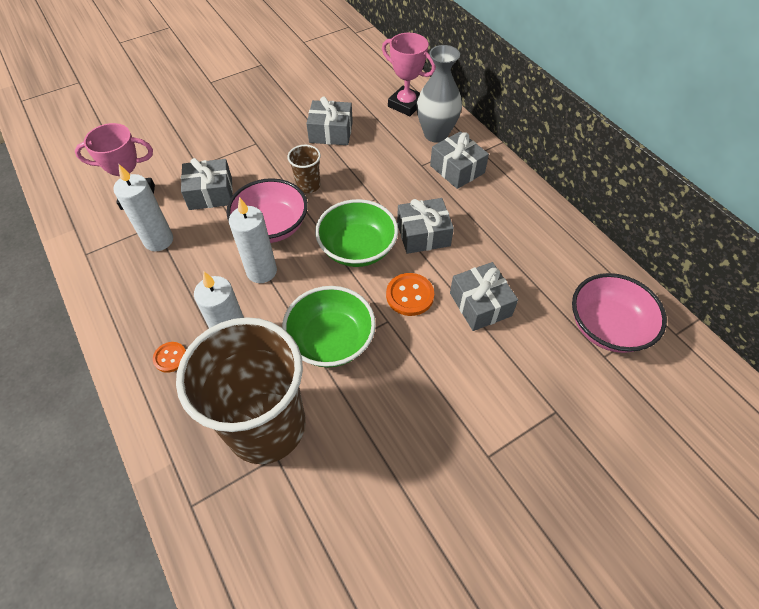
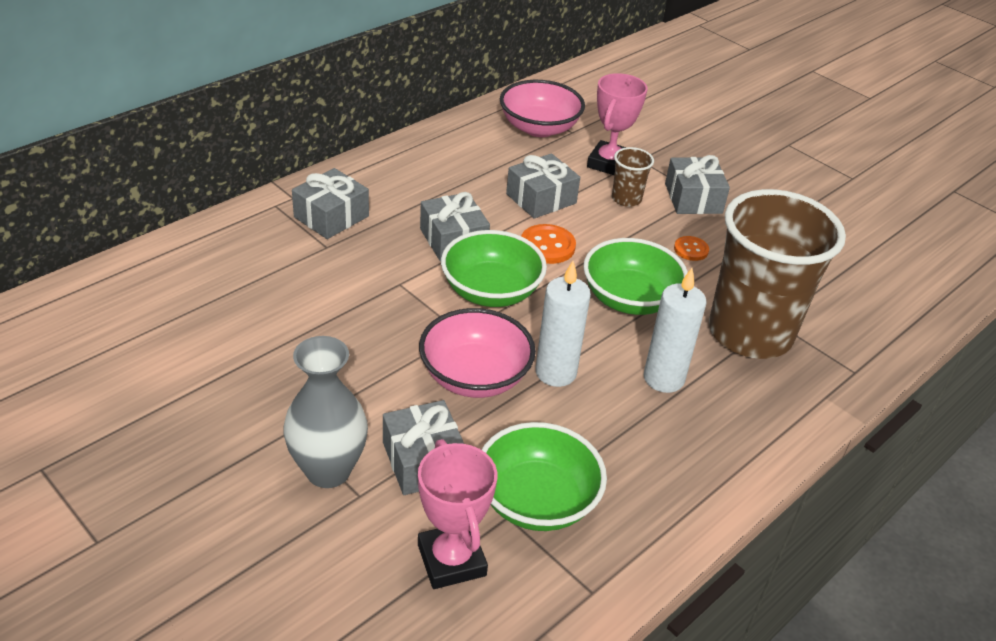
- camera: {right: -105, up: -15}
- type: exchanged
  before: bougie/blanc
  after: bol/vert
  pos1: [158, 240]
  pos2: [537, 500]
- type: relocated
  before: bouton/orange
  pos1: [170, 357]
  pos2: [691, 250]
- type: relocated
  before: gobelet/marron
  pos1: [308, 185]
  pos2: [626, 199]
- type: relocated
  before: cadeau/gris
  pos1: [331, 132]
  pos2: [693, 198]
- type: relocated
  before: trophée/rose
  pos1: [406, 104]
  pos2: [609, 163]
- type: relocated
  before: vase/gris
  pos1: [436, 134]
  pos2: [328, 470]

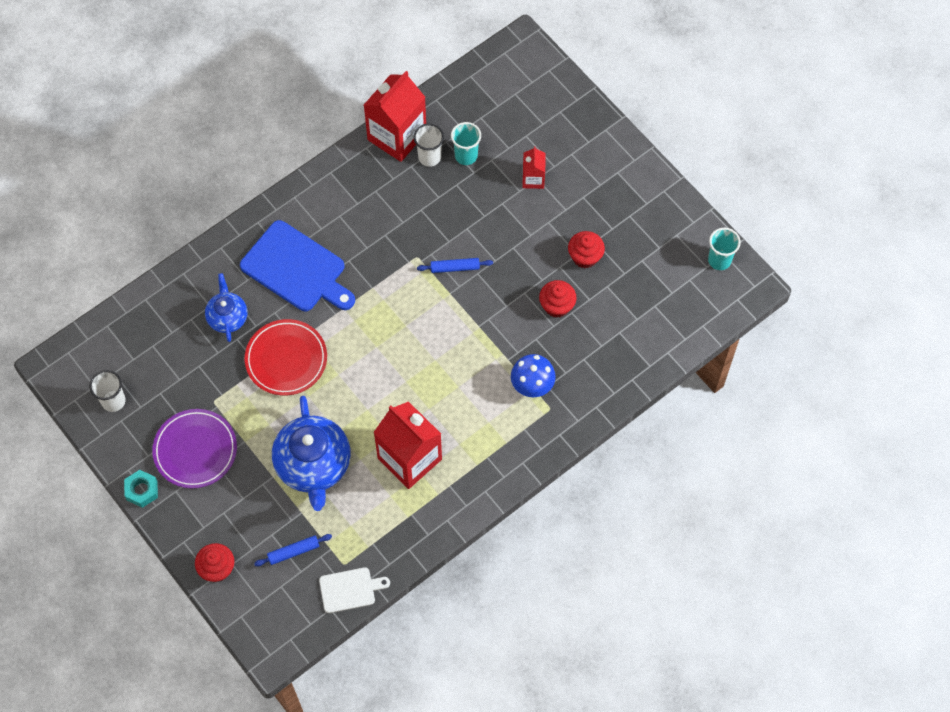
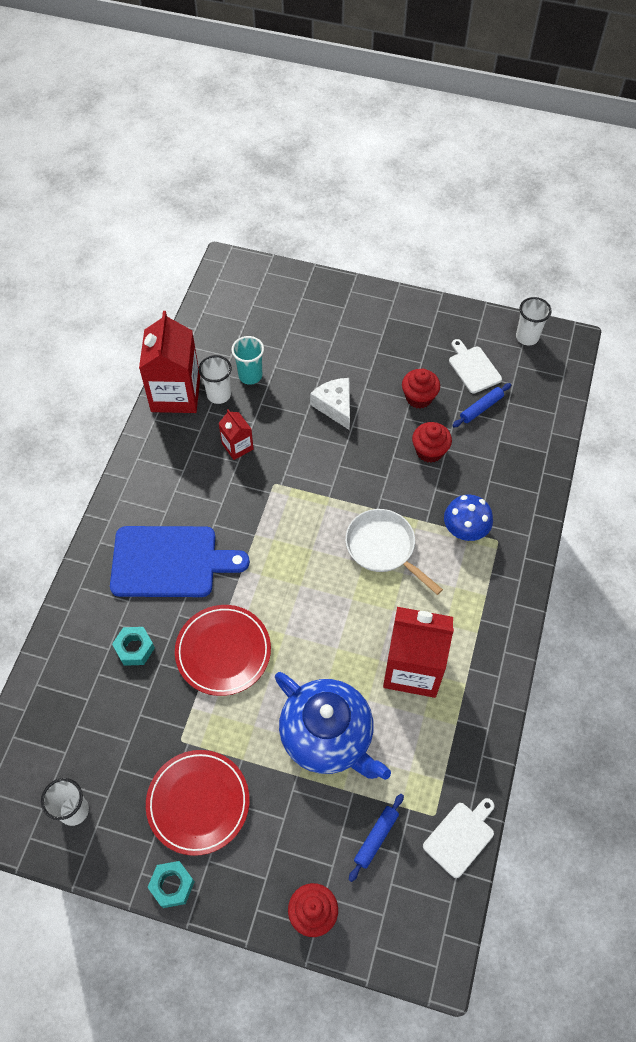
- camera: {right: -35, up: -5}
- type: colour
  before: assiette/violet
  after: assiette/rouge
  pos1: [195, 450]
  pos2: [198, 803]
- type: exchanged
  before: théière/bleu
  after: écrou/turquoise
  pos1: [227, 317]
  pos2: [134, 648]
- type: relocated
  before: rouleau à pâtisserie/bleu
  pos1: [455, 268]
  pos2: [481, 408]
- type: relocated
  before: brique de lait/rouge
  pos1: [533, 179]
  pos2: [237, 446]
- type: colour
  before: gobelet/turquoise
  after: gobelet/blanc
  pos1: [719, 260]
  pos2: [527, 337]
- type: appeared
  after: fromage/blanc
  pos2: [335, 406]
- type: appeared
  after: poêle/blanc
  pos2: [383, 548]
- type: appeared
  after: planche à découper/blanc
  pos2: [473, 368]

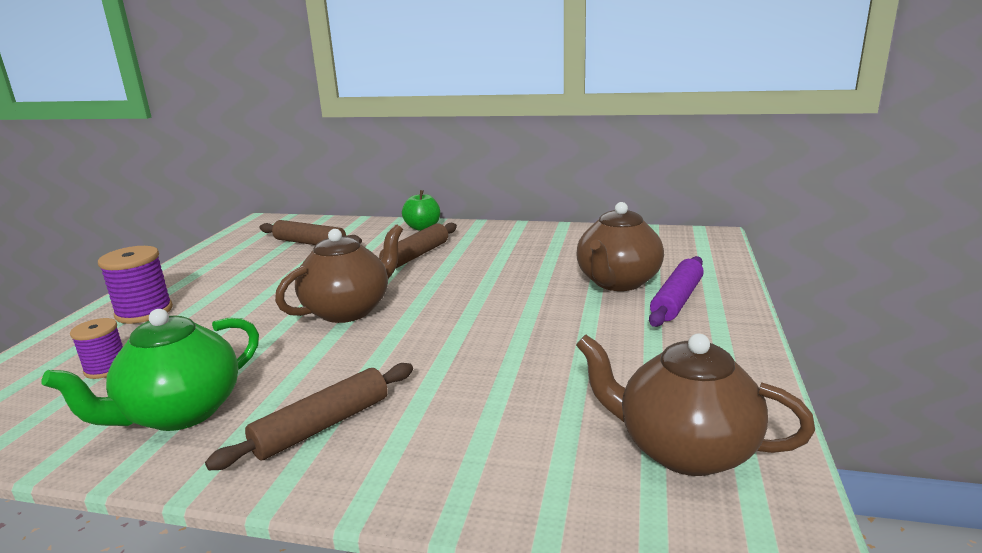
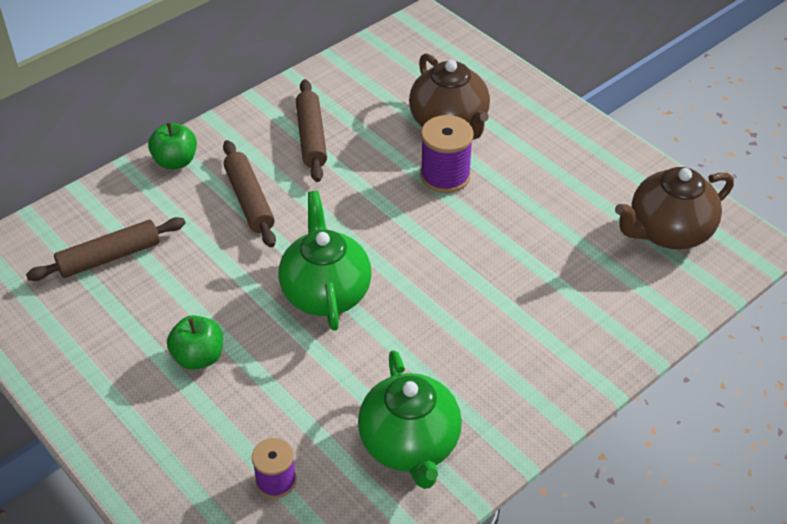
- camera: {right: -55, up: 25}
- type: relocated
  before: bobine/violet
  pos1: [144, 312]
  pos2: [445, 176]
- type: relocated
  before: rouleau à pâtisserie/marron
  pos1: [322, 426]
  pos2: [311, 137]
- type: colour
  before: théière/marron
  after: théière/vert
  pos1: [348, 310]
  pos2: [326, 292]
- type: missing
  before: rouleau à pâtisserie/violet
  pos1: [676, 300]
- type: appeared
  after: pomme/vert
  pos2: [198, 357]

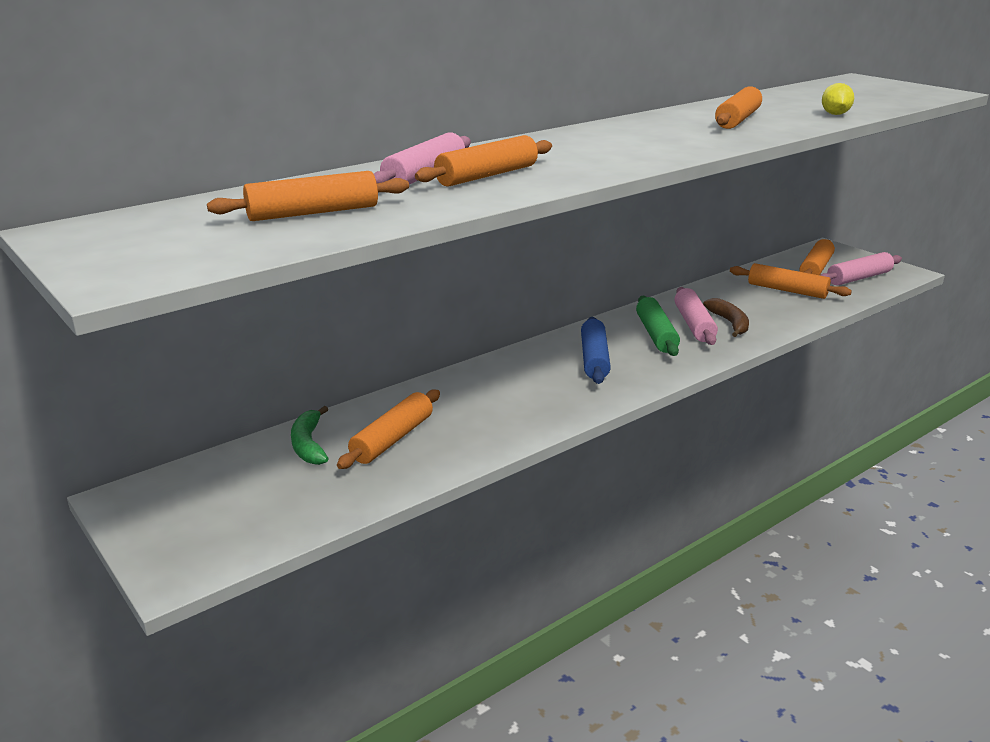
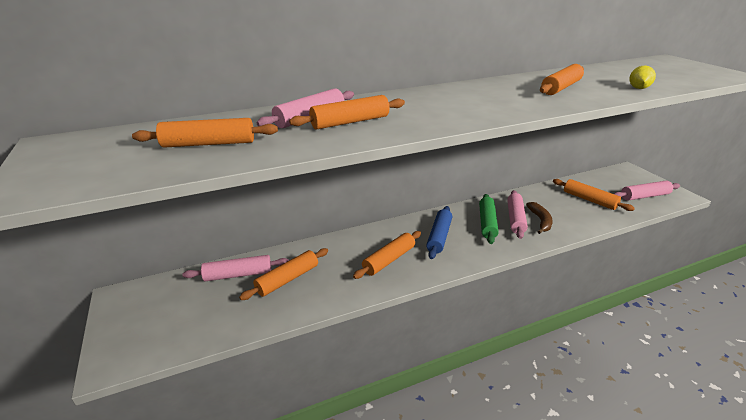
- camera: {right: 15, up: 5}
- type: exchanged
  before: banane/vert
  after: rouleau à pâtisserie/rose
  pos1: [309, 444]
  pos2: [238, 274]
- type: relocated
  before: rouleau à pâtisserie/orange
  pos1: [815, 268]
  pos2: [389, 260]

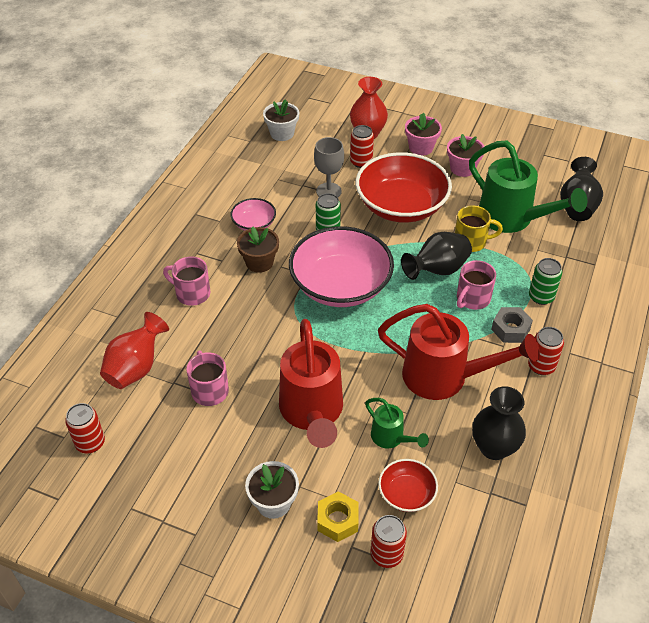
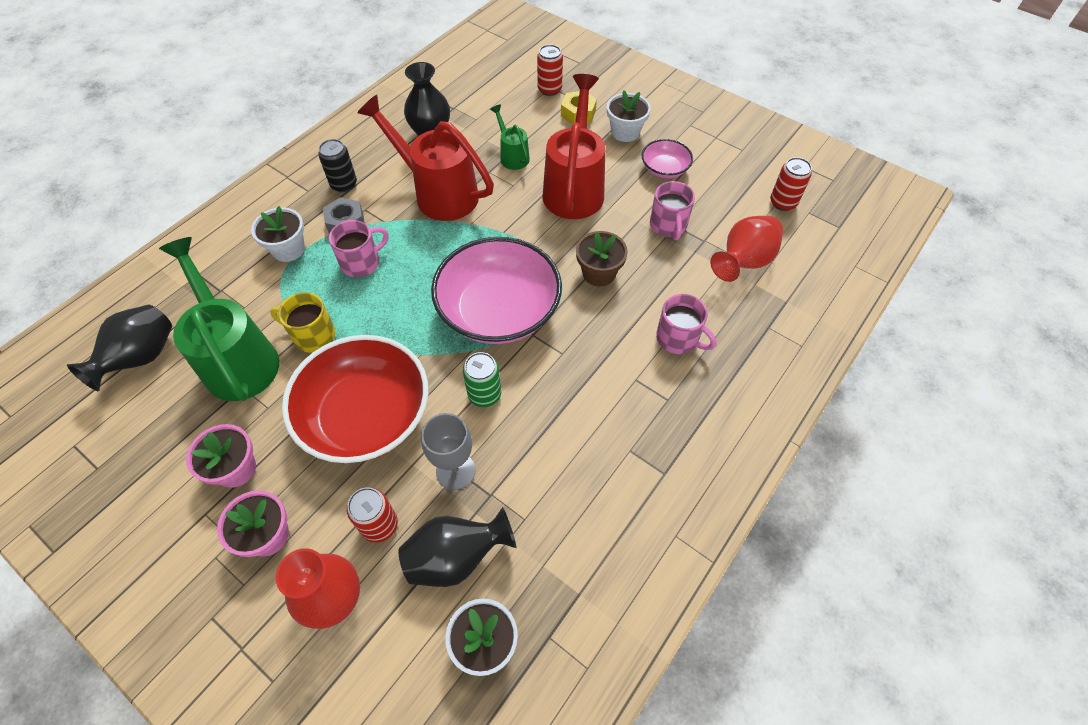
- camera: {right: -165, up: 10}
- type: relocated
  before: bol/rose
  pos1: [254, 224]
  pos2: [664, 169]
- type: relocated
  before: pot de fleurs/marron
  pos1: [259, 262]
  pos2: [599, 273]
- type: missing
  before: bol/rouge
  pos1: [406, 494]
- type: relocated
  before: vase/noir
  pos1: [437, 270]
  pos2: [456, 557]
- type: colour
  before: canette/rouge
  after: canette/noir
  pos1: [541, 366]
  pos2: [344, 184]
- type: exchanged
  before: canette/vert
  after: pot de fleurs/blanc
  pos1: [541, 297]
  pos2: [288, 249]

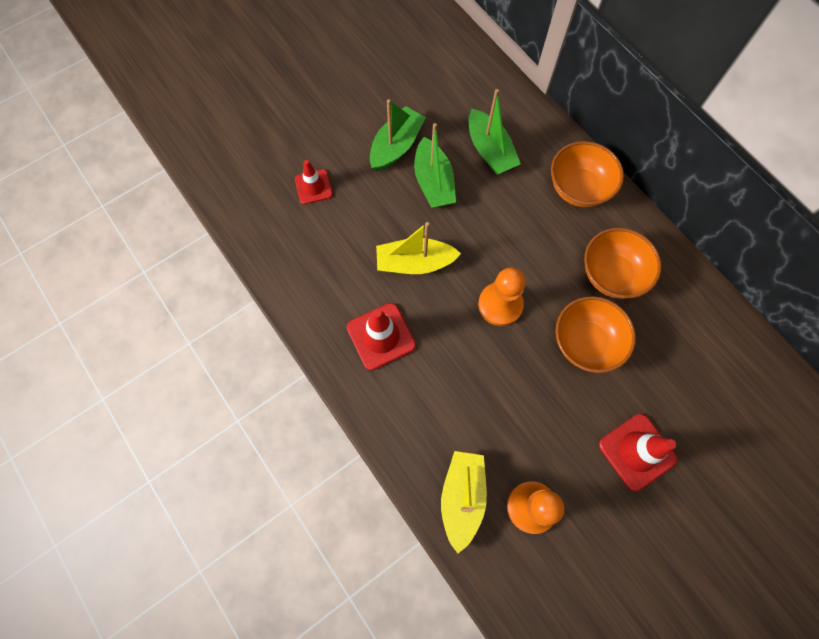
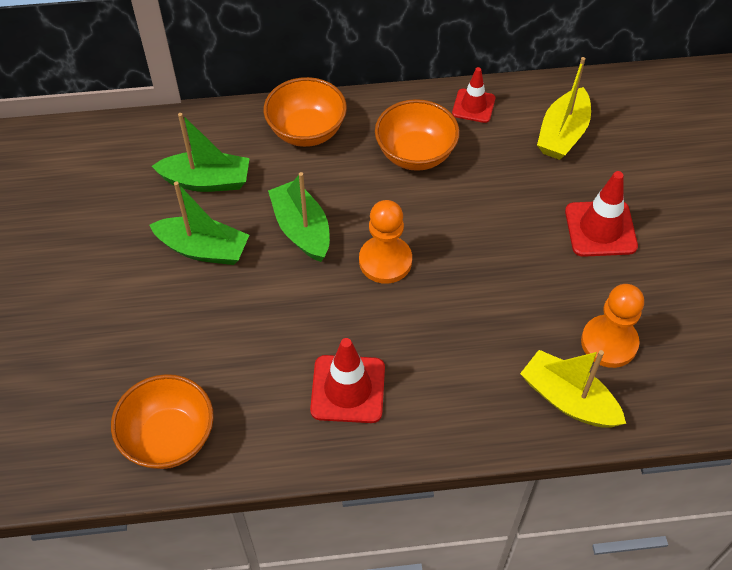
- camera: {right: -60, up: -15}
- type: relocated
  before: cône de chantier/rouge
  pos1: [313, 187]
  pos2: [473, 106]
- type: relocated
  before: bateau/vert
  pos1: [396, 146]
  pos2: [302, 229]
- type: relocated
  before: bateau/jaune
  pos1: [415, 263]
  pos2: [562, 134]
- type: relocated
  before: bol/orange
  pos1: [585, 342]
  pos2: [169, 437]

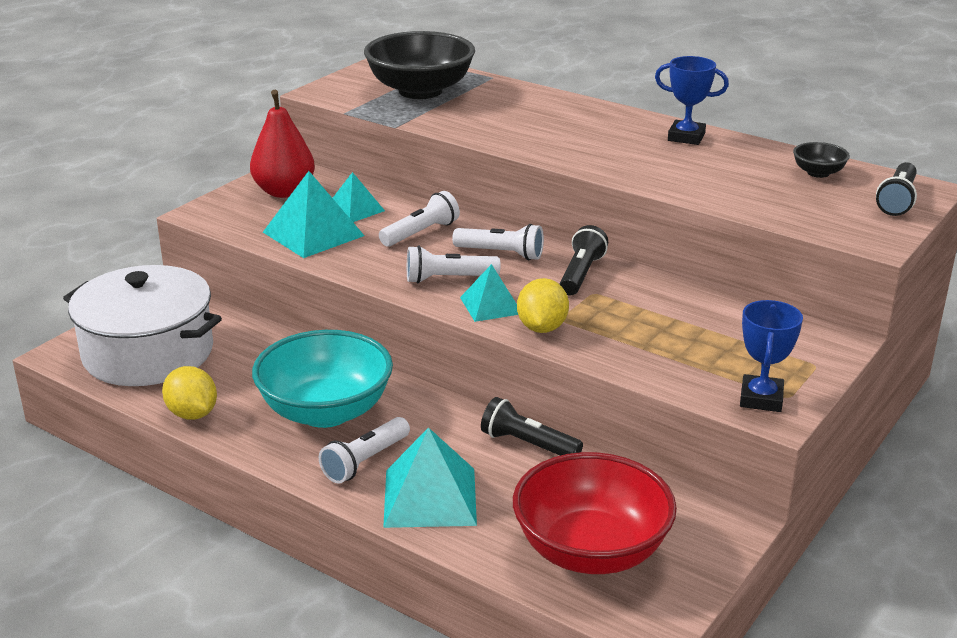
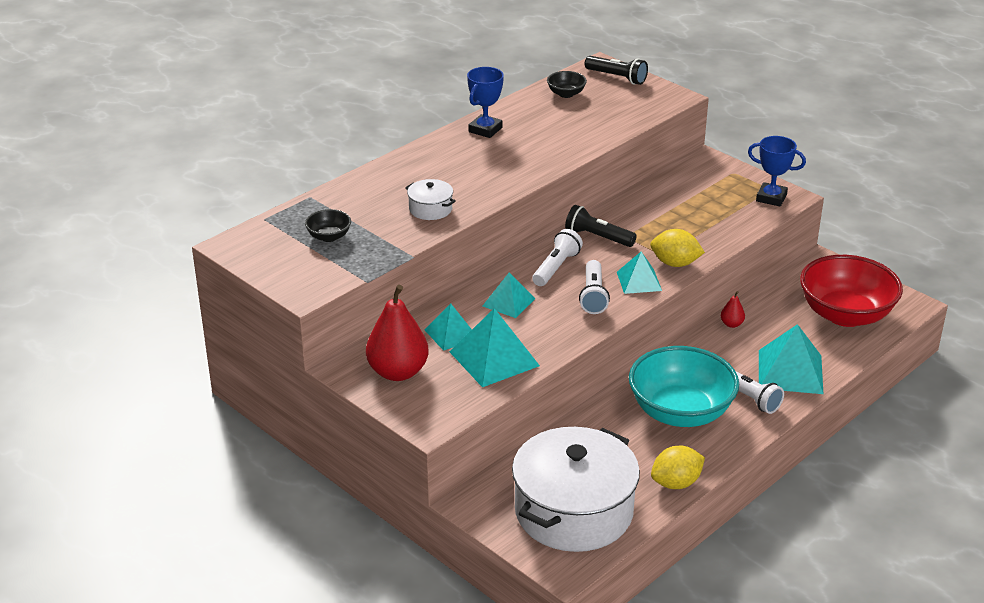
- camera: {right: -80, up: 5}
- type: size
  before: bol/noir
  pos1: [420, 91]
  pos2: [329, 237]
  scale: 0.43
- type: exchanged
  before: lampe de poche/blanc
  after: pyramide/turquoise
  pos1: [421, 233]
  pos2: [509, 302]
- type: exchanged
  before: lampe de poche/noir
  after: poire/rouge
  pos1: [528, 444]
  pos2: [731, 324]
- type: appeared
  after: marmite/blanc
  pos2: [430, 209]

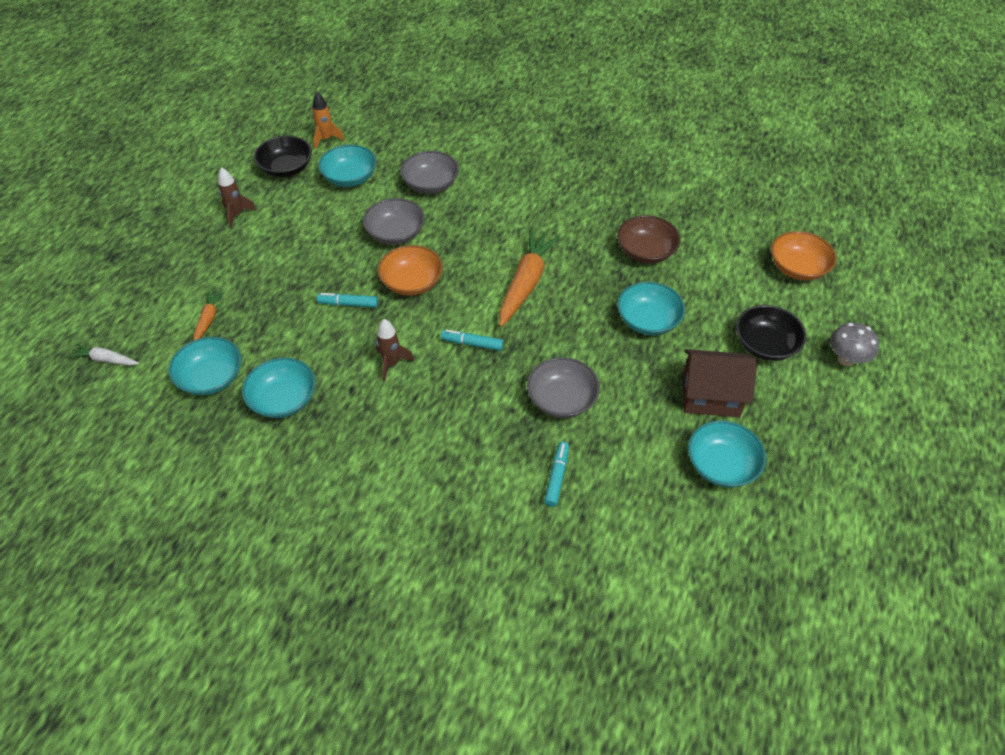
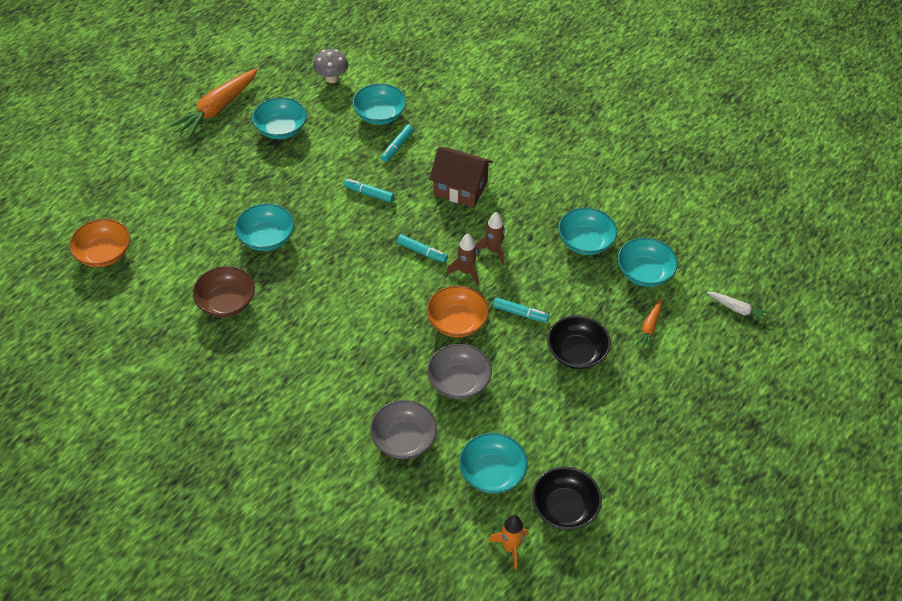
- camera: {right: -165, up: 0}
- type: relocated
  before: fusée/marron
  pos1: [237, 215]
  pos2: [466, 272]
- type: relocated
  before: carotte/orange
  pos1: [526, 283]
  pos2: [218, 108]
- type: exchanged
  before: bol/gris
  after: feutre/turquoise
  pos1: [562, 399]
  pos2: [369, 194]
- type: relocated
  before: maison/marron
  pos1: [710, 396]
  pos2: [460, 188]
- type: relocated
  before: bol/noir
  pos1: [765, 345]
  pos2: [576, 352]
- type: relocated
  before: champignon/gris
  pos1: [846, 359]
  pos2: [331, 78]
- type: appeared
  after: bol/turquoise
  pos2: [380, 114]

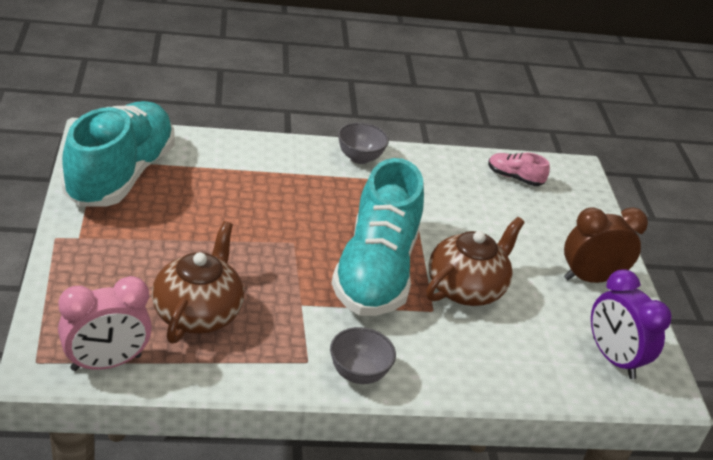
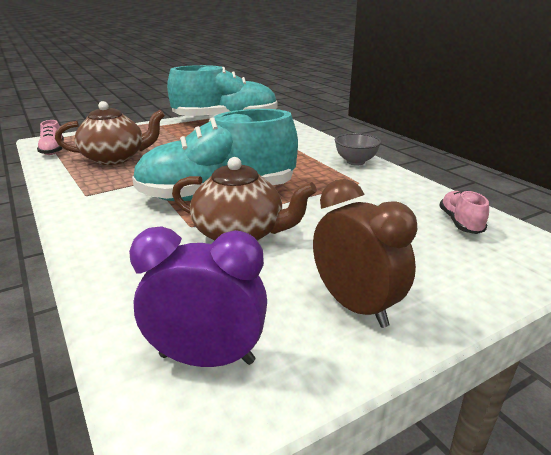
- camera: {right: 70, up: -10}
- type: exchanged
  before: réveil/rose
  after: chaussure/rose
  pos1: [106, 363]
  pos2: [53, 150]
- type: missing
  before: bol/gris
  pos1: [358, 373]
- type: spun
  before: réveil/violet
  pos1: [613, 358]
  pos2: [207, 359]
  turn: 60

